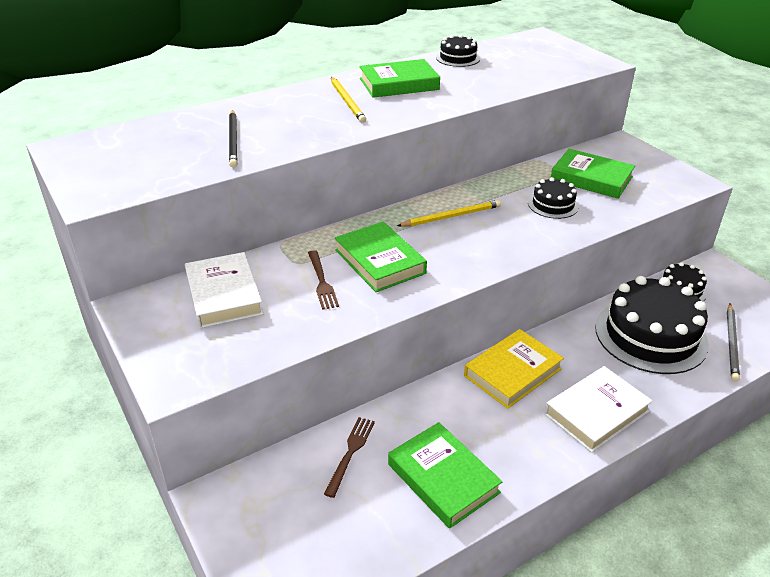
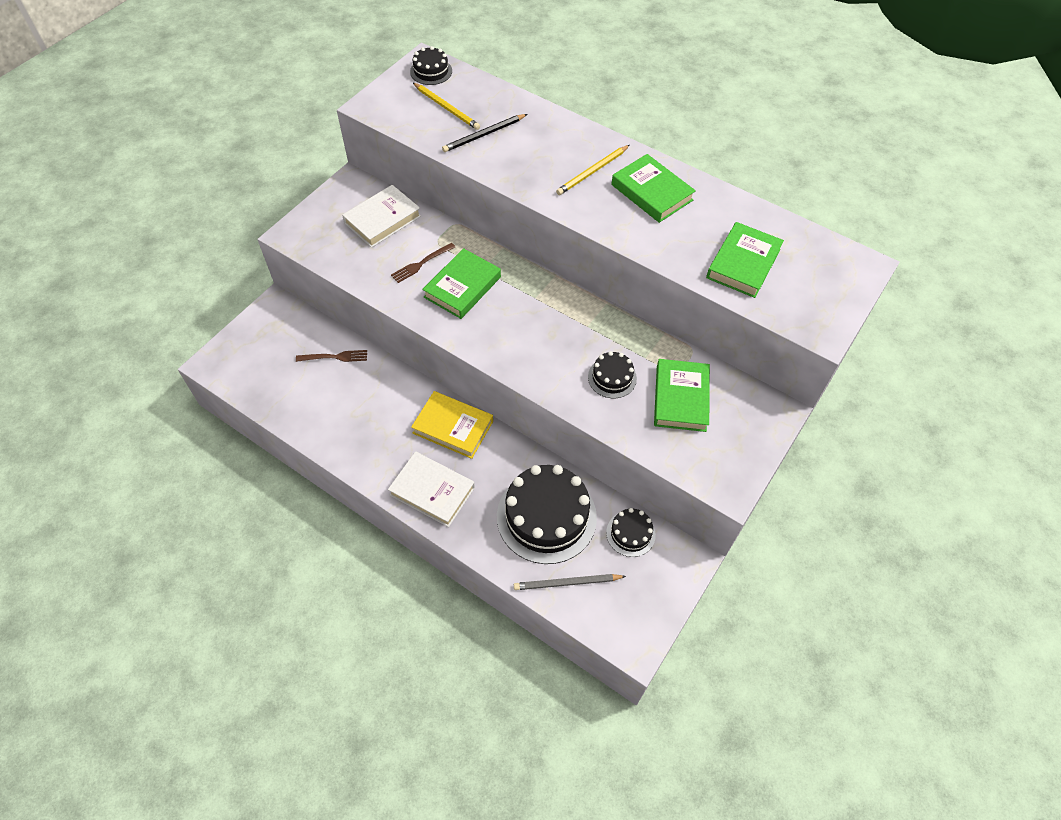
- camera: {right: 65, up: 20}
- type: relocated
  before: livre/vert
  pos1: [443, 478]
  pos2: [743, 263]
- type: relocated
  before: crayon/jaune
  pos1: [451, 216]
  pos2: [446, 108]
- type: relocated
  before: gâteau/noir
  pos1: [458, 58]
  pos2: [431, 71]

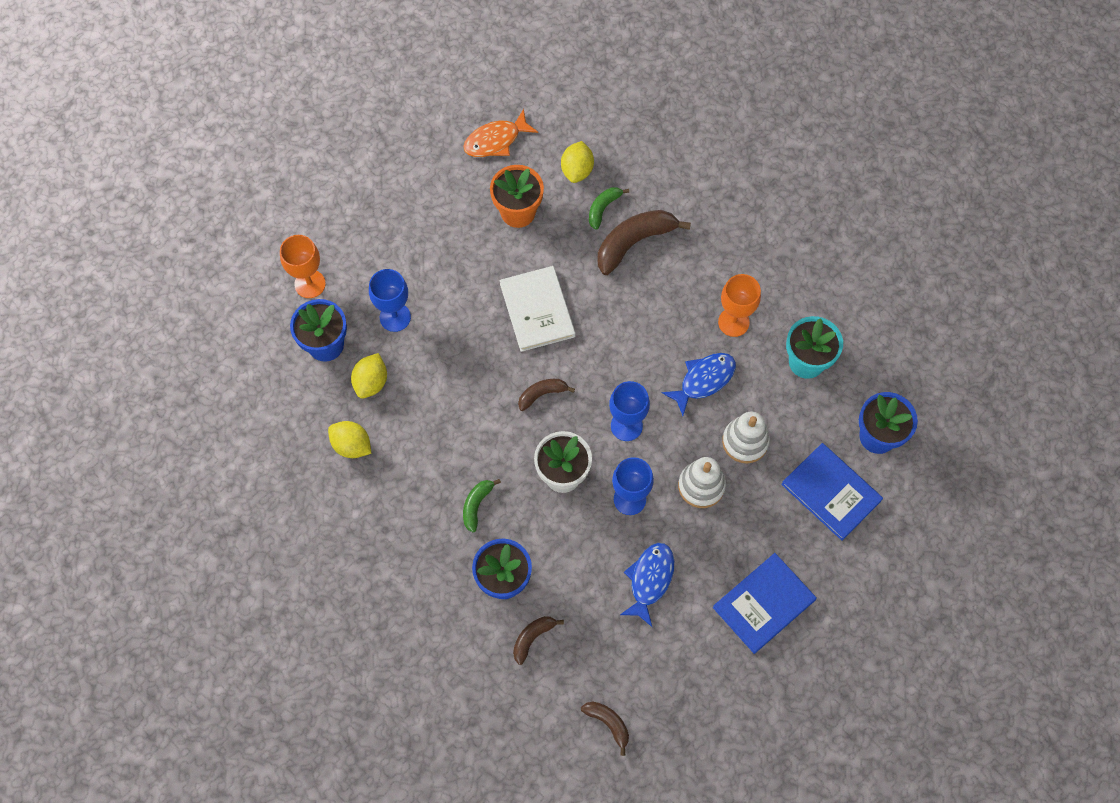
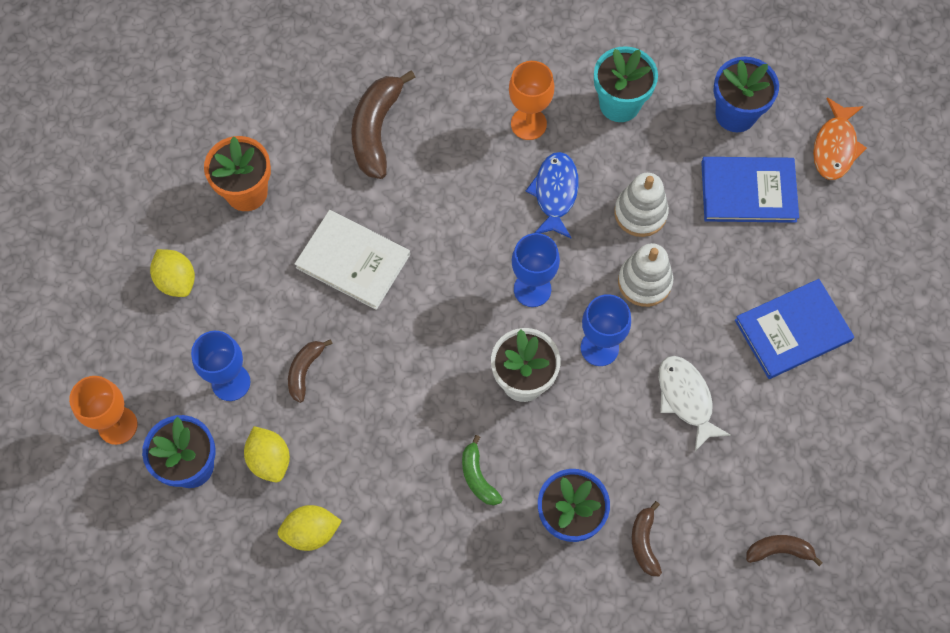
- camera: {right: -45, up: 0}
- type: relocated
  before: poisson/orange
  pos1: [496, 140]
  pos2: [835, 147]
- type: relocated
  before: banane/marron
  pos1: [542, 394]
  pos2: [305, 371]
- type: relocated
  before: citron/jaune
  pos1: [577, 170]
  pos2: [176, 280]
- type: missing
  before: banane/vert
  pos1: [603, 208]
- type: colour
  before: poisson/bleu
  after: poisson/blanc
  pos1: [649, 580]
  pos2: [686, 399]
- type: spun
  before: livre/bleu
  pos1: [763, 603]
  pos2: [792, 330]
  turn: 60

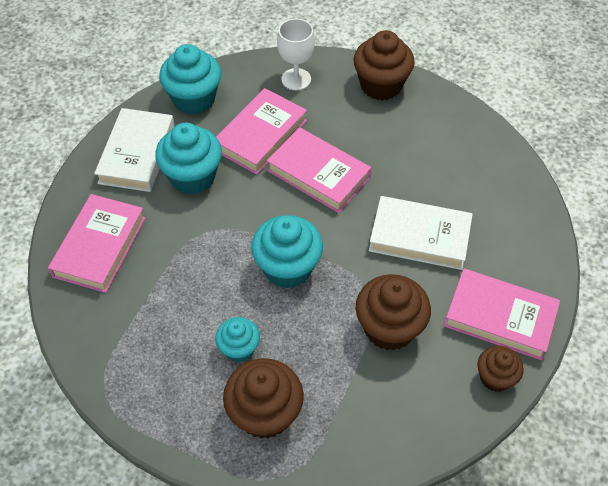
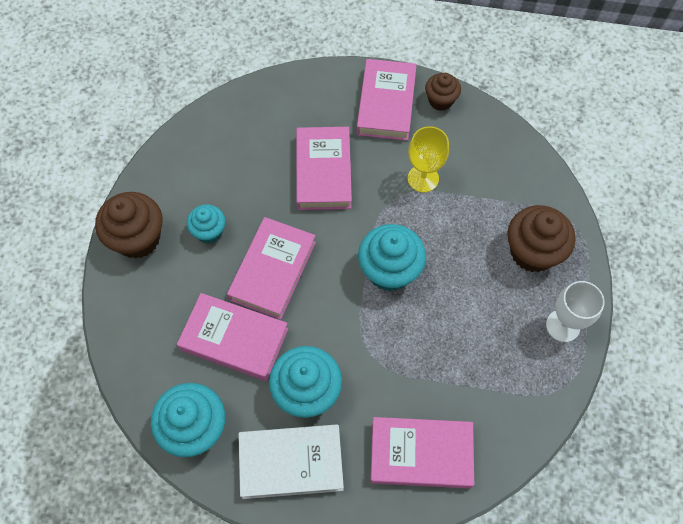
- camera: {right: -105, up: 10}
- type: relocated
  before: muffin/turquoise
  pos1: [239, 348]
  pos2: [209, 231]
- type: relocated
  before: verre à pied/blanc
  pos1: [296, 79]
  pos2: [563, 325]
- type: exchanged
  before: muffin/marron
  after: verre à pied/jaune
  pos1: [389, 328]
  pos2: [423, 178]
- type: colour
  before: livre/blanc
  after: livre/rose
  pos1: [419, 237]
  pos2: [323, 172]

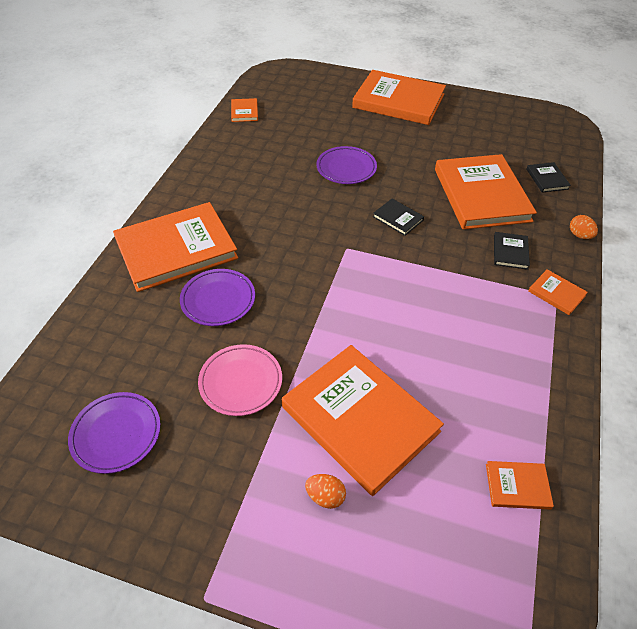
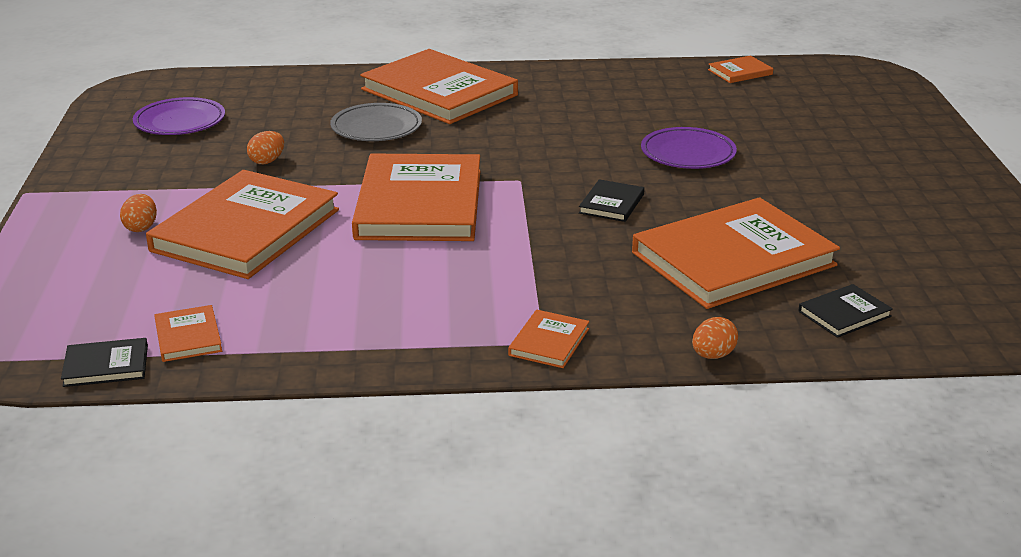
- camera: {right: 70, up: -20}
- type: colour
  before: assiette/violet
  after: assiette/gris
  pos1: [218, 300]
  pos2: [376, 128]
- type: exchanged
  before: assiette/rose
  after: œuf/orange
  pos1: [241, 382]
  pos2: [267, 161]
- type: relocated
  before: livre/orange
  pos1: [398, 101]
  pos2: [419, 204]
- type: relocated
  before: livre/noir
  pos1: [510, 252]
  pos2: [106, 366]

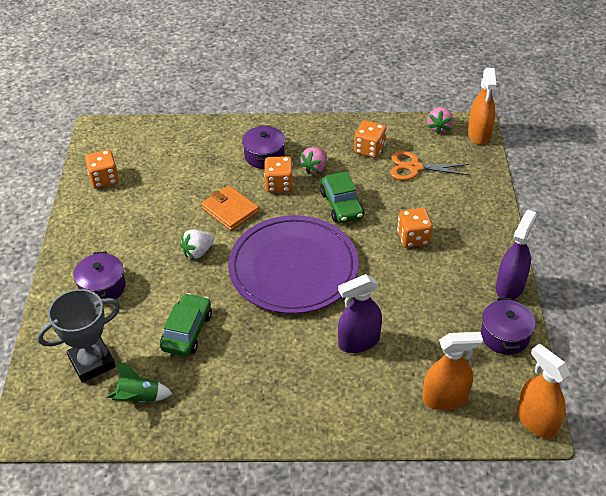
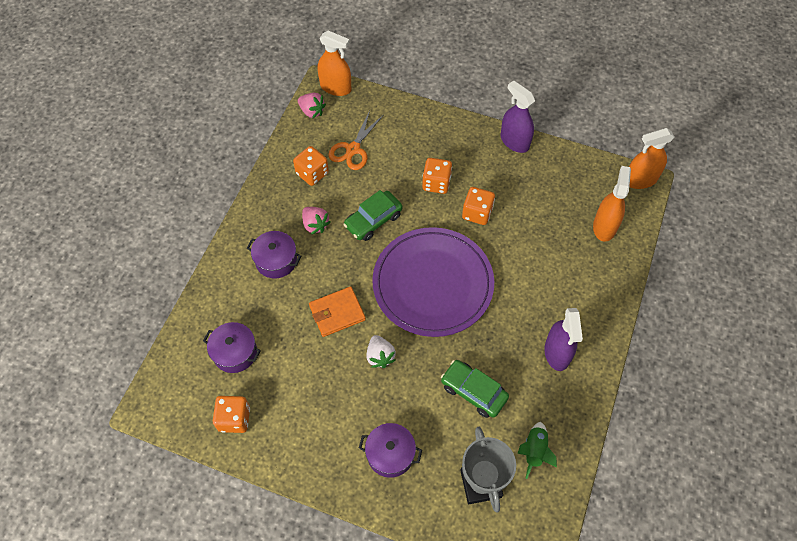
- camera: {right: -70, up: 15}
- type: relocated
  before: dé/orange
  pos1: [279, 185]
  pos2: [477, 213]
- type: spun
  before: voiture/vert
  pos1: [342, 205]
  pos2: [373, 220]
  turn: 135
- type: relocated
  before: vaporisateur/violet
  pos1: [358, 341]
  pos2: [557, 353]
- type: relocated
  before: marmite/violet
  pos1: [504, 335]
  pos2: [235, 353]

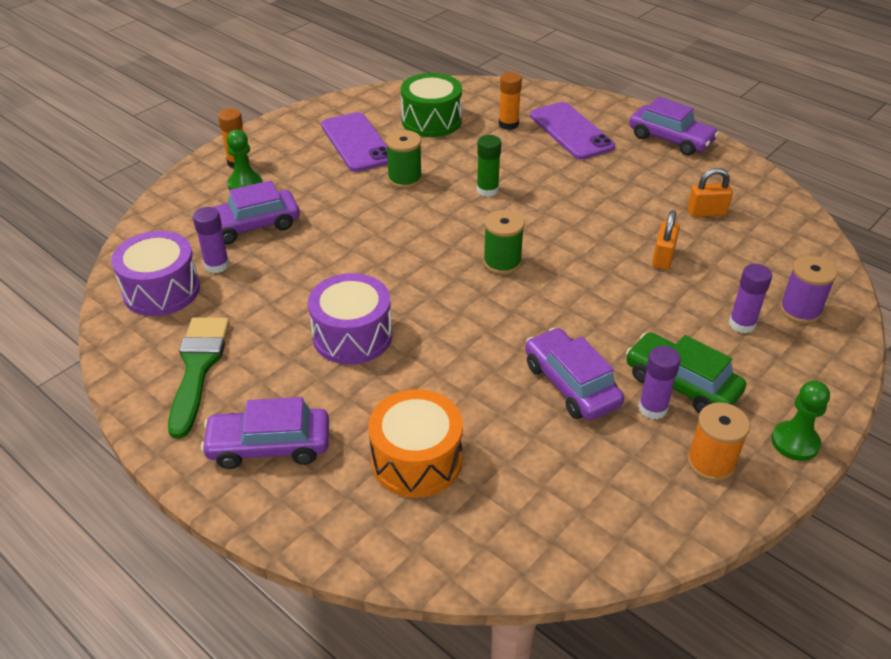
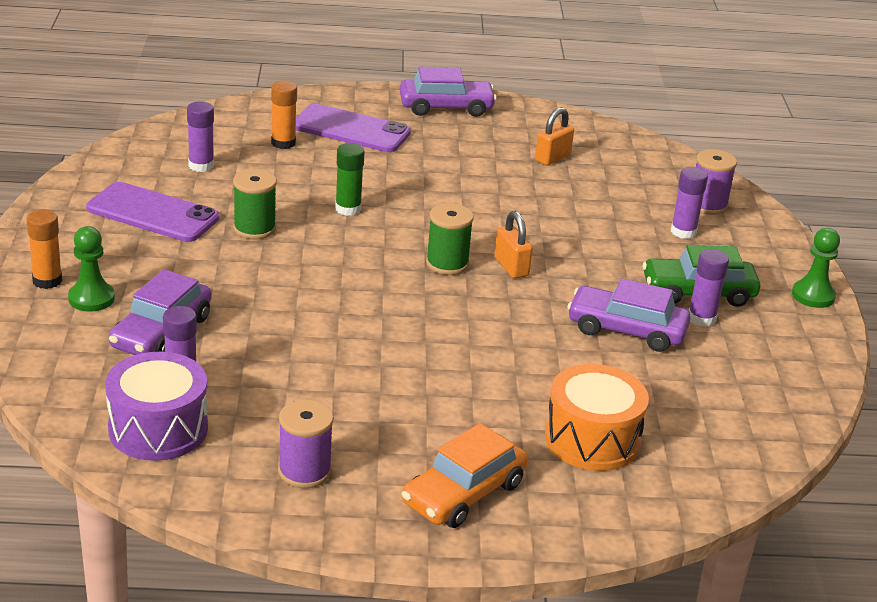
- camera: {right: -45, up: -10}
- type: exchanged
  before: pinceau/vert
  after: bobine/violet
  pos1: [198, 368]
  pos2: [304, 471]
- type: colour
  before: voiture/violet
  after: voiture/orange
  pos1: [269, 446]
  pos2: [463, 493]
- type: missing
  before: tambour/violet
  pos1: [352, 336]
- type: exchanged
  before: tambour/vert
  after: bâton de colle/violet
  pos1: [431, 121]
  pos2: [201, 165]
- type: relocated
  before: cadenas/orange
  pos1: [663, 258]
  pos2: [511, 267]
- type: missing
  before: bobine/orange
  pos1: [711, 463]

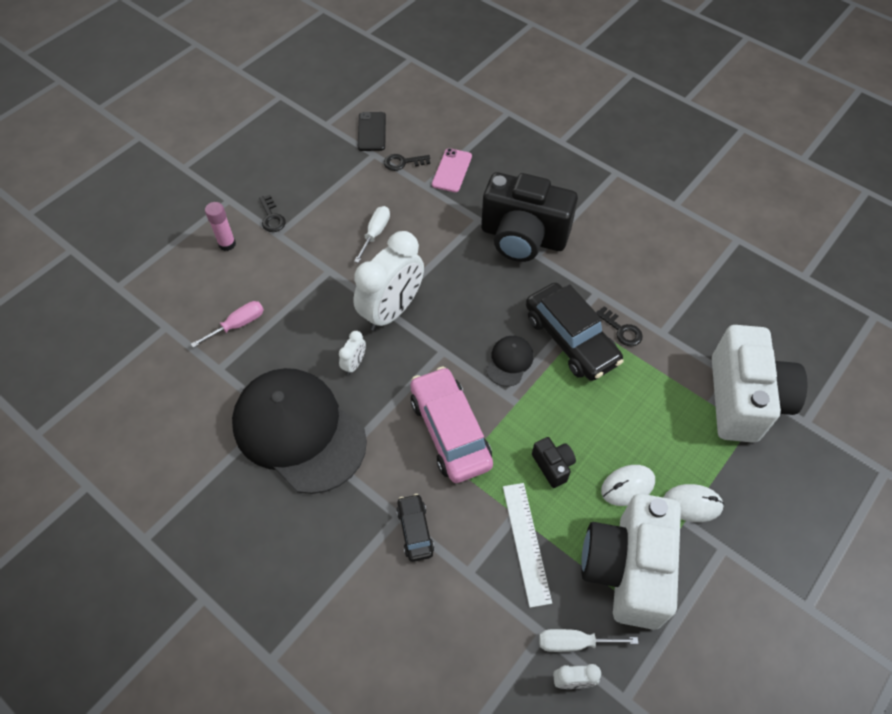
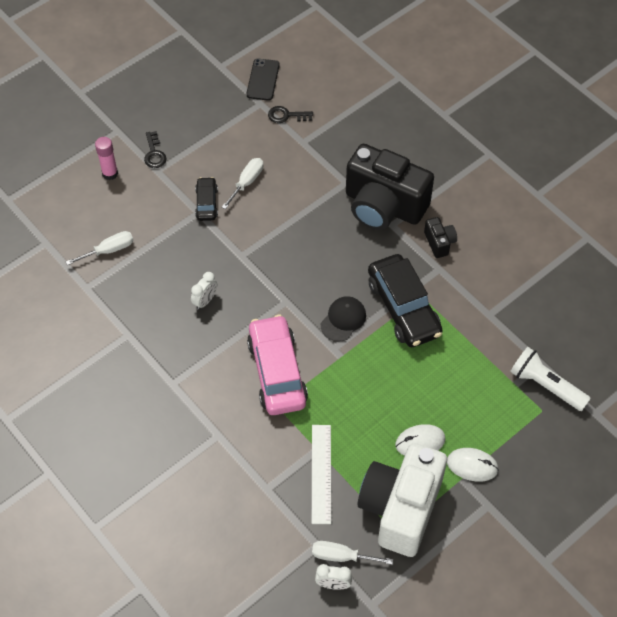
- camera: {right: 10, up: 0}
- type: colour
  before: tournevis/rose
  after: tournevis/blanc
  pos1: [238, 325]
  pos2: [109, 250]
- type: missing
  before: casquette/noir
  pos1: [299, 431]
- type: missing
  before: réveil/blanc
  pos1: [392, 311]
- type: relocated
  before: voiture/noir
  pos1: [415, 530]
  pos2: [206, 203]
- type: missing
  before: téléphone/rose
  pos1: [452, 170]
- type: relocated
  before: appareil photo/noir
  pos1: [553, 466]
  pos2: [439, 243]
- type: missing
  before: clé/noir
  pos1: [622, 330]
- type: exchanged
  before: appareil photo/blanc
  after: lampe de poche/blanc
  pos1: [744, 399]
  pos2: [546, 385]

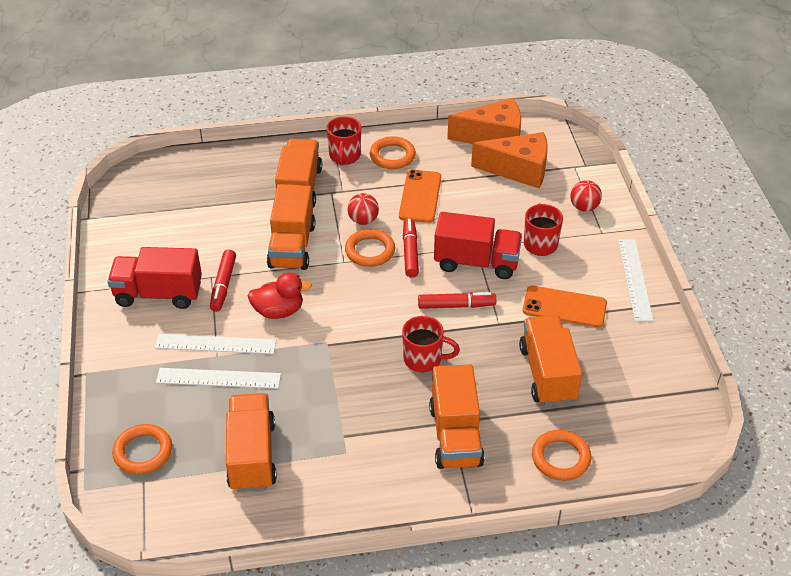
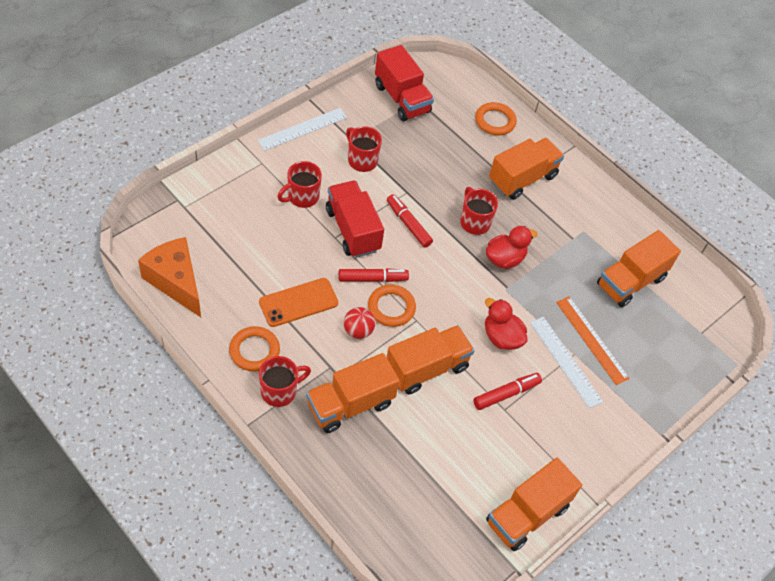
- camera: {right: -130, up: 10}
- type: relocated
  before: camion/rouge
  pos1: [158, 294]
  pos2: [402, 98]
- type: missing
  before: anneau/orange
  pos1: [143, 452]
- type: colour
  before: règle/blanc
  after: règle/orange
  pos1: [218, 378]
  pos2: [592, 339]
- type: spun
  before: feutre/rouge
  pos1: [410, 252]
  pos2: [372, 279]
  turn: -150
- type: missing
  before: fromage/orange
  pos1: [518, 170]
- type: relocated
  before: camion/orange
  pos1: [547, 374]
  pos2: [527, 514]
- type: exchanged
  before: téléphone/orange
  after: tasse/rouge
  pos1: [564, 307]
  pos2: [361, 160]
- type: missing
  before: balle/rouge
  pos1: [584, 207]
- type: appeared
  after: canard/rouge
  pos2: [504, 259]

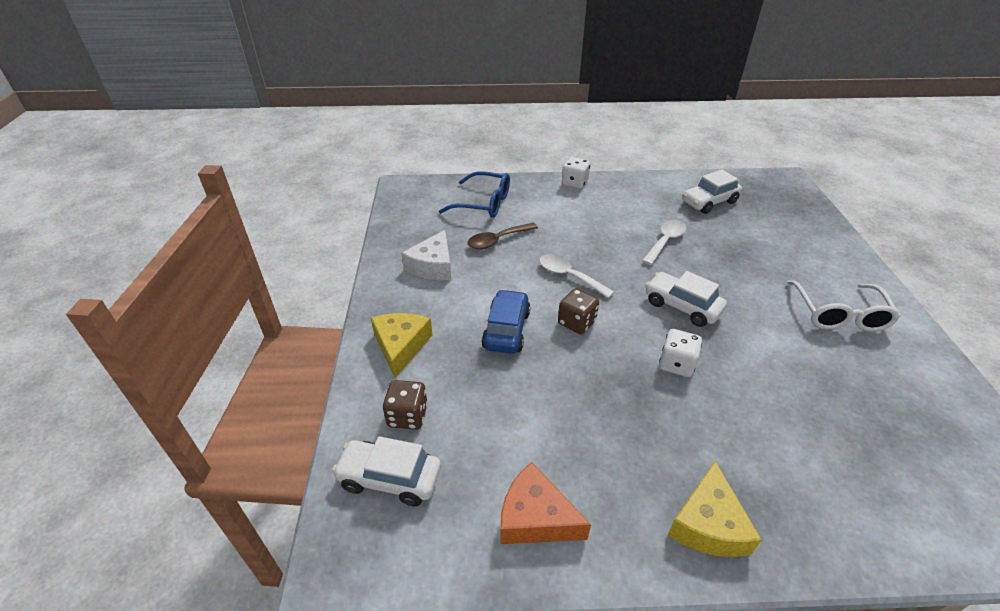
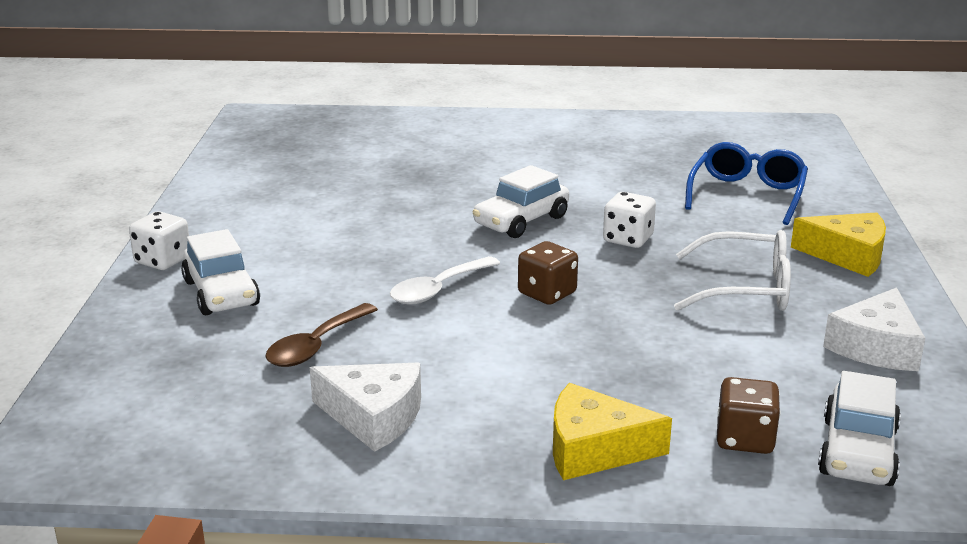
- camera: {right: -85, up: -15}
- type: relocated
  before: lunettes/bleu
  pos1: [483, 203]
  pos2: [747, 195]
- type: spun
  before: cuillère/marron
  pos1: [497, 240]
  pos2: [316, 346]
  turn: 60
- type: missing
  before: voiture/bleu
  pos1: [506, 330]
- type: colour
  before: fromage/orange
  after: fromage/blanc
  pos1: [535, 517]
  pos2: [876, 347]
- type: missing
  before: cuillère/blanc
  pos1: [665, 241]
- type: relocated
  before: voiture/blanc
  pos1: [709, 202]
  pos2: [221, 293]
- type: relocated
  before: lunettes/blanc
  pos1: [839, 314]
  pos2: [745, 289]

